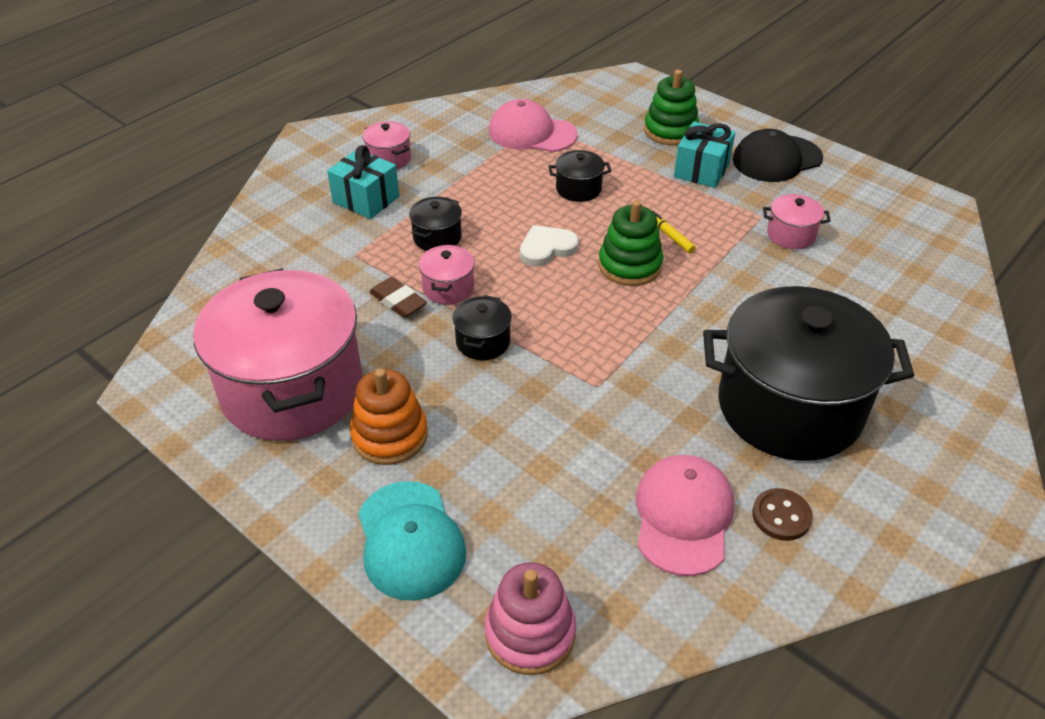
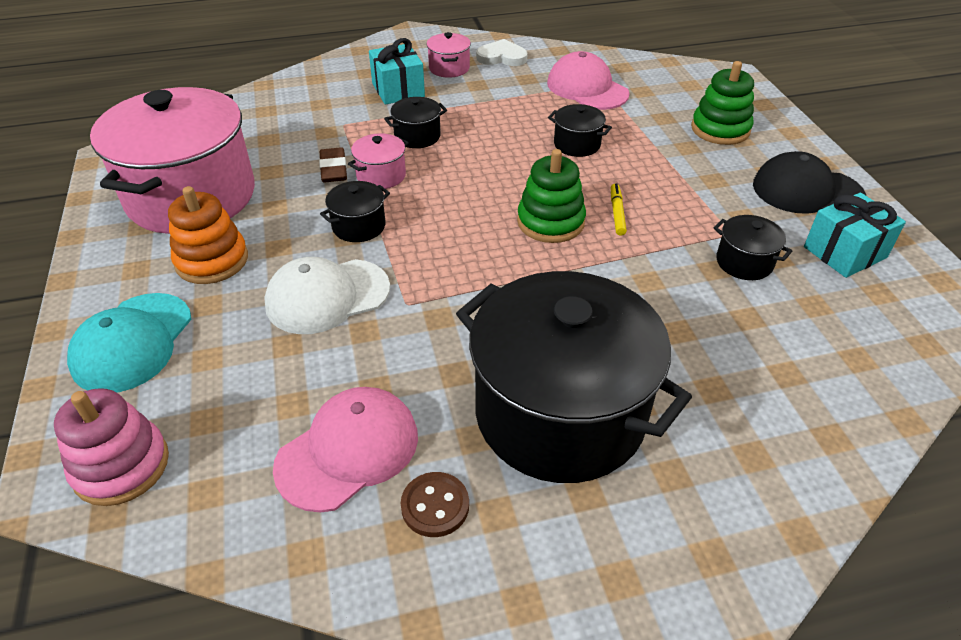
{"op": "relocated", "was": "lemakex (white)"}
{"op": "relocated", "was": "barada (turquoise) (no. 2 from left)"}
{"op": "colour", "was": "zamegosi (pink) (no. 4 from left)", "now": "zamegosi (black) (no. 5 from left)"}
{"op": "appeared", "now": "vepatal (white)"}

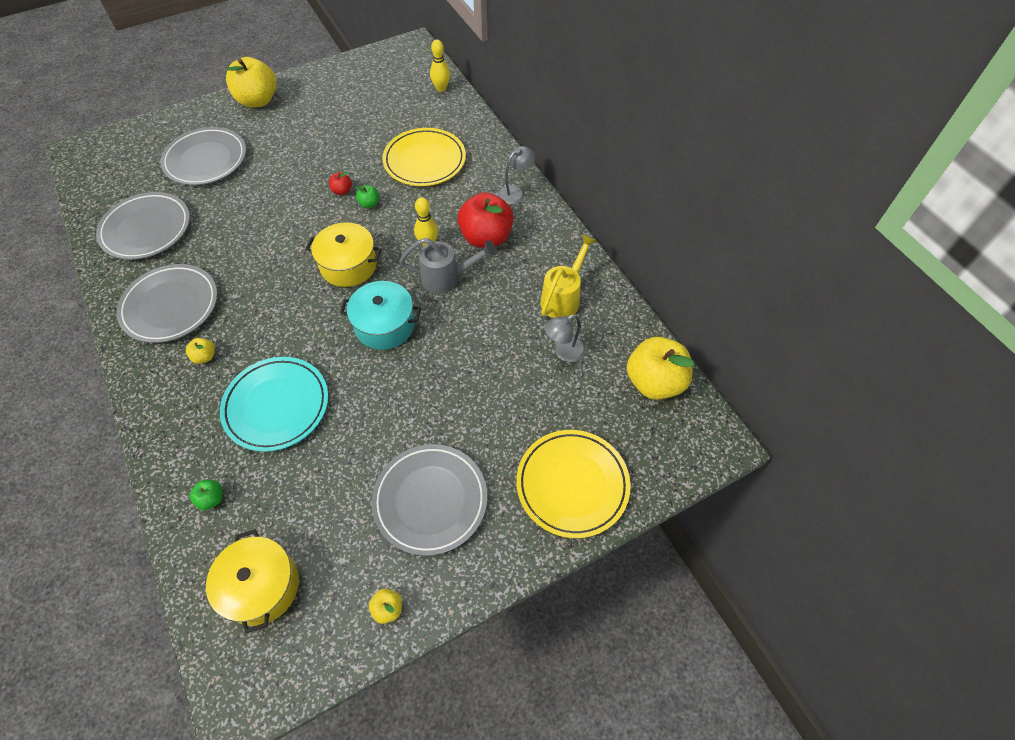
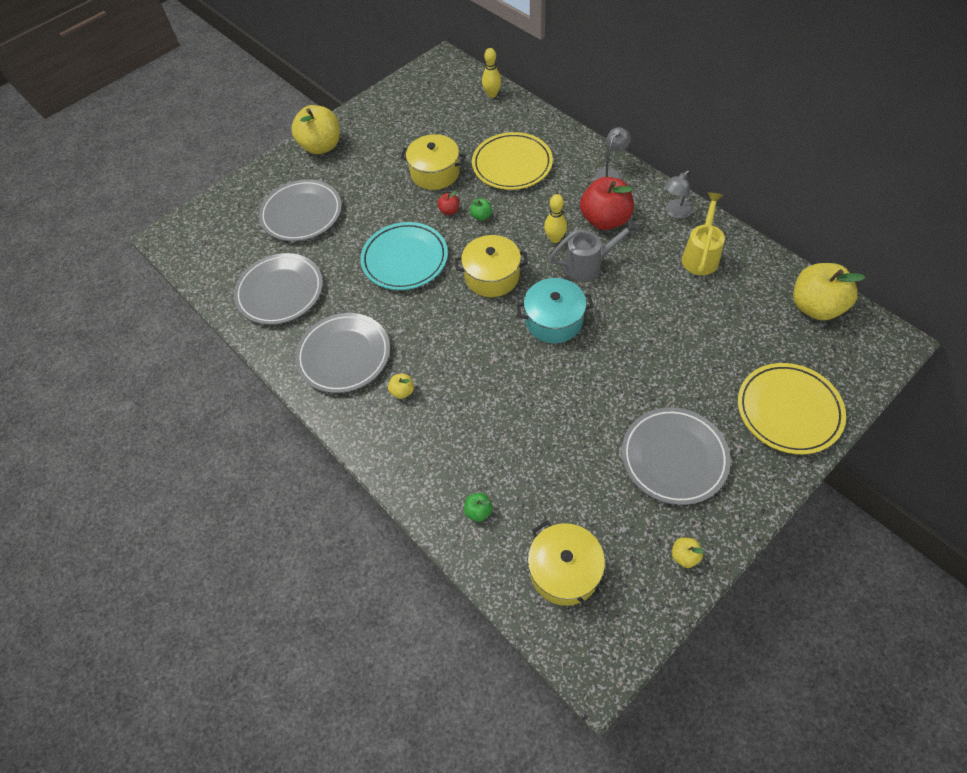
{"op": "relocated", "was": "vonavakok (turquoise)"}
{"op": "relocated", "was": "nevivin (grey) (no. 2 from left)"}
{"op": "appeared", "now": "zamegosi (yellow) (no. 1 from left)"}

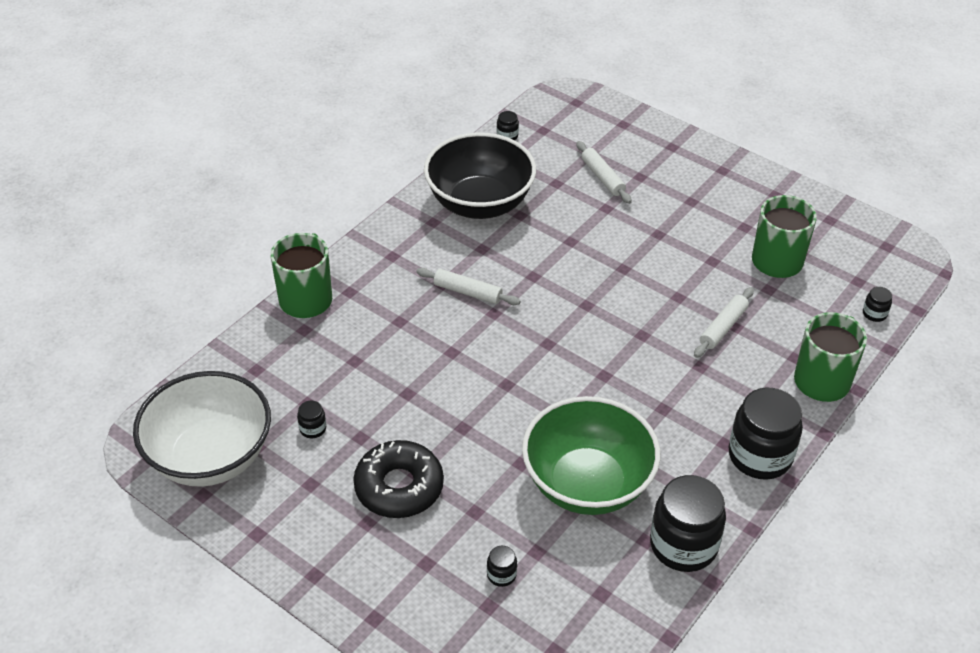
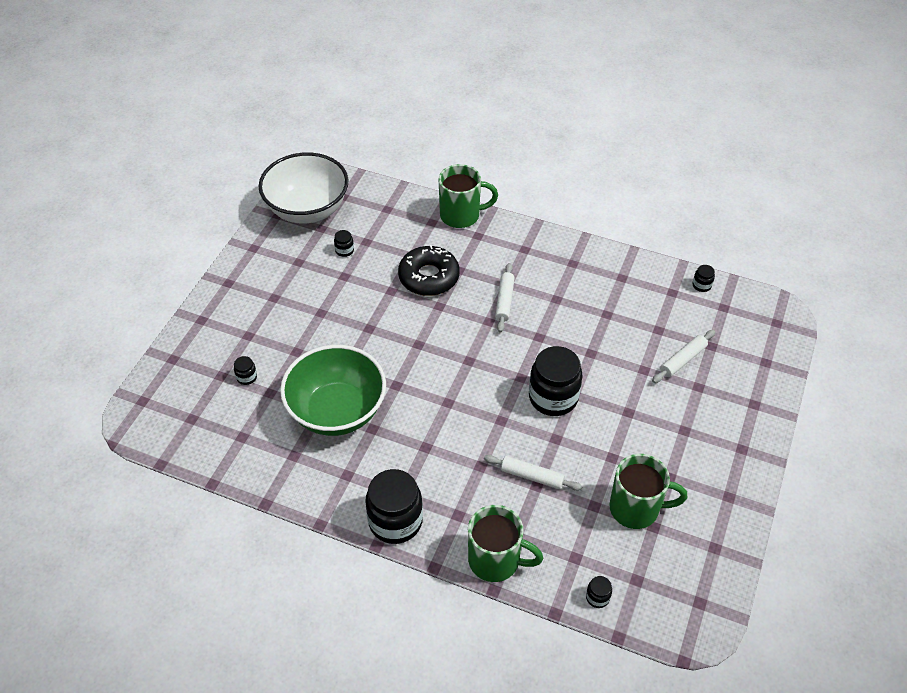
{"op": "relocated", "was": "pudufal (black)"}
{"op": "missing", "was": "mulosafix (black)"}
{"op": "relocated", "was": "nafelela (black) (no. 4 from left)"}

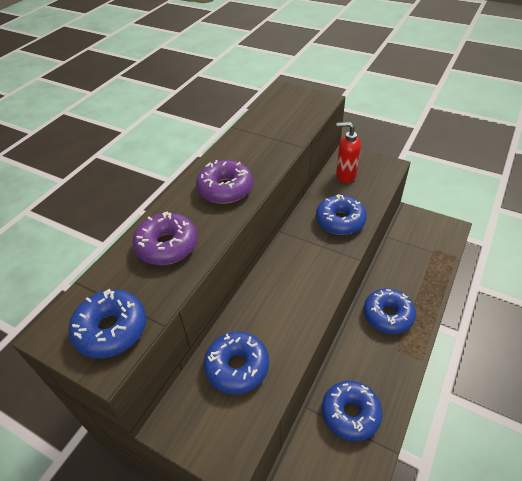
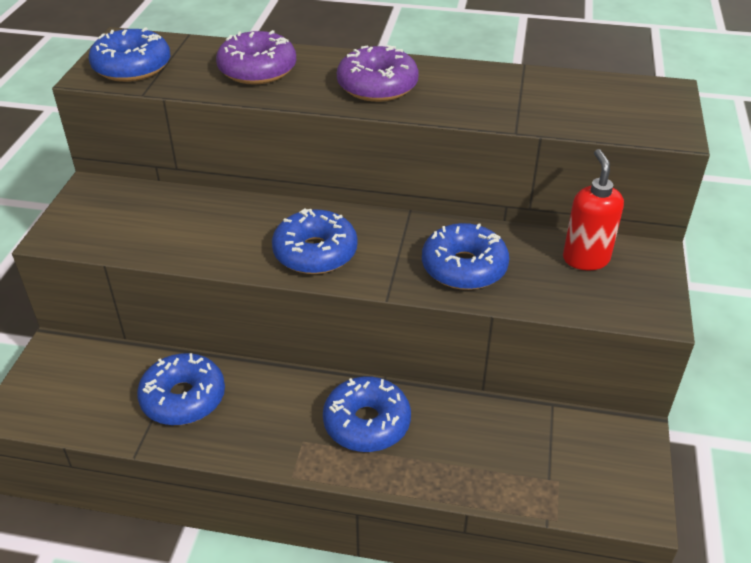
{"op": "relocated", "was": "pudufal (blue) (no. 2 from left in the first image)", "now": "pudufal (blue) (no. 3 from left)"}

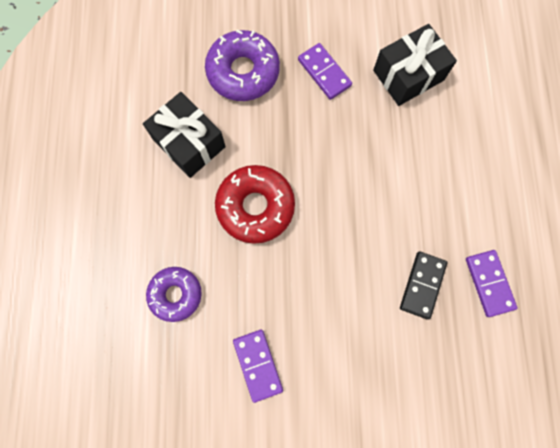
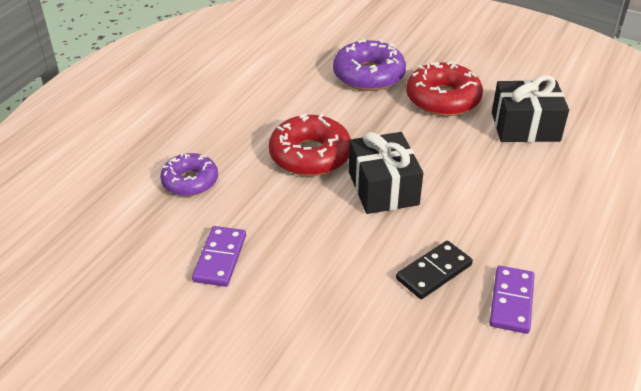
{"op": "relocated", "was": "barada (black) (no. 1 from left)"}
{"op": "exchanged", "was": "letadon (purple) (no. 2 from left)", "now": "pudufal (red) (no. 2 from left)"}

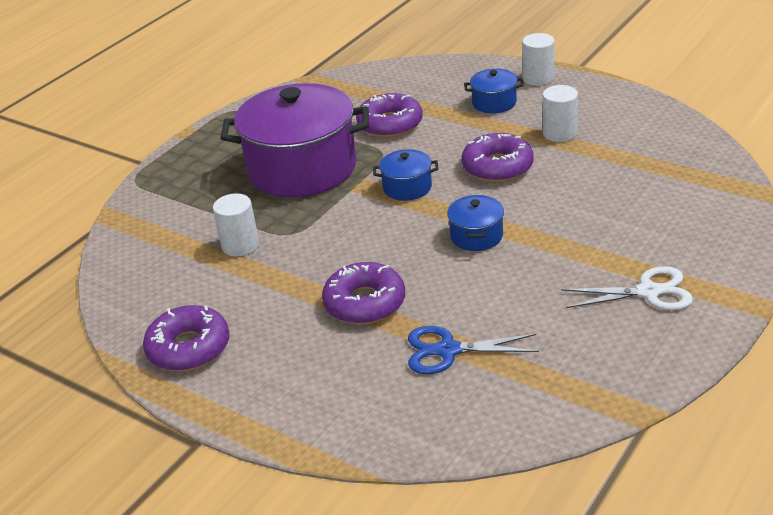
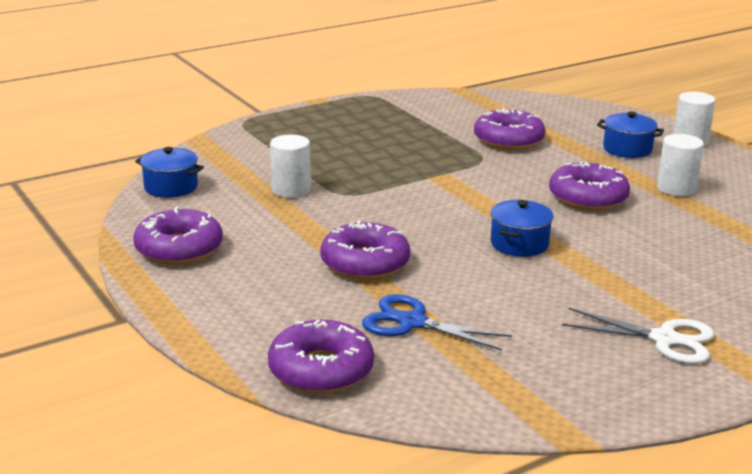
{"op": "missing", "was": "zamegosi (purple)"}
{"op": "relocated", "was": "zamegosi (blue) (no. 1 from left)"}
{"op": "appeared", "now": "pudufal (purple) (no. 2 from left)"}

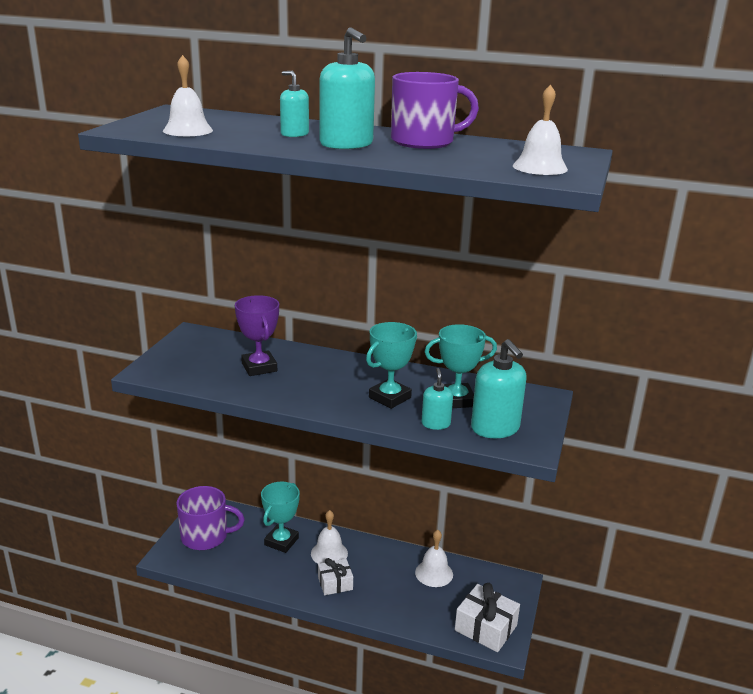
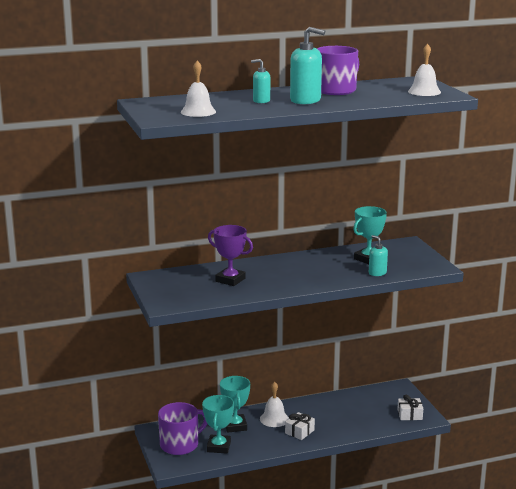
{"op": "relocated", "was": "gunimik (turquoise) (no. 2 from left in the first image)", "now": "gunimik (turquoise) (no. 1 from left)"}
{"op": "missing", "was": "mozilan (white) (no. 3 from left)"}
{"op": "size", "was": "barada (white) (no. 2 from left)", "ratio": 0.65}
{"op": "missing", "was": "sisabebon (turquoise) (no. 4 from left)"}

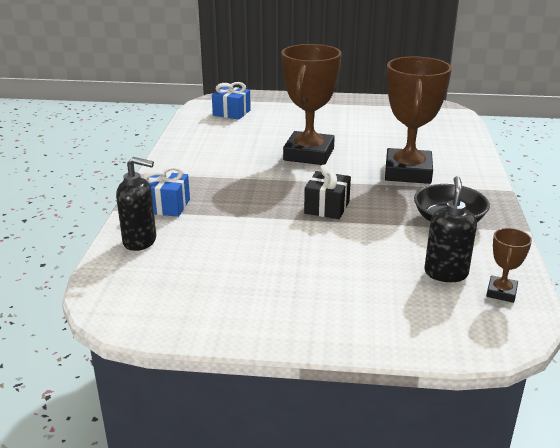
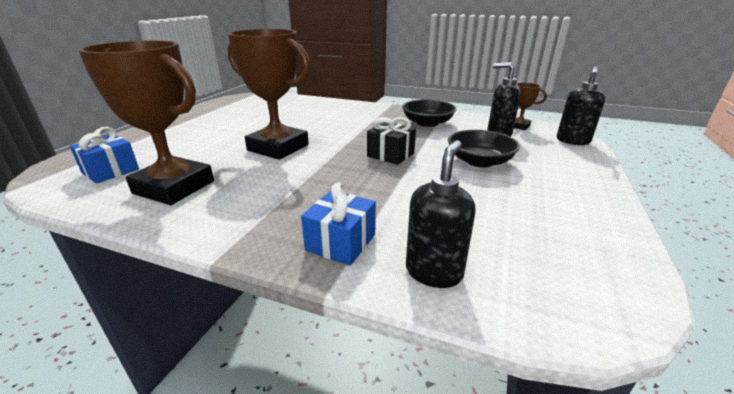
{"op": "relocated", "was": "gunimik (brown) (no. 2 from left in the first image)", "now": "gunimik (brown) (no. 1 from left)"}
{"op": "appeared", "now": "mulosafix (black) (no. 2 from left)"}
{"op": "appeared", "now": "sisabebon (black) (no. 3 from left)"}

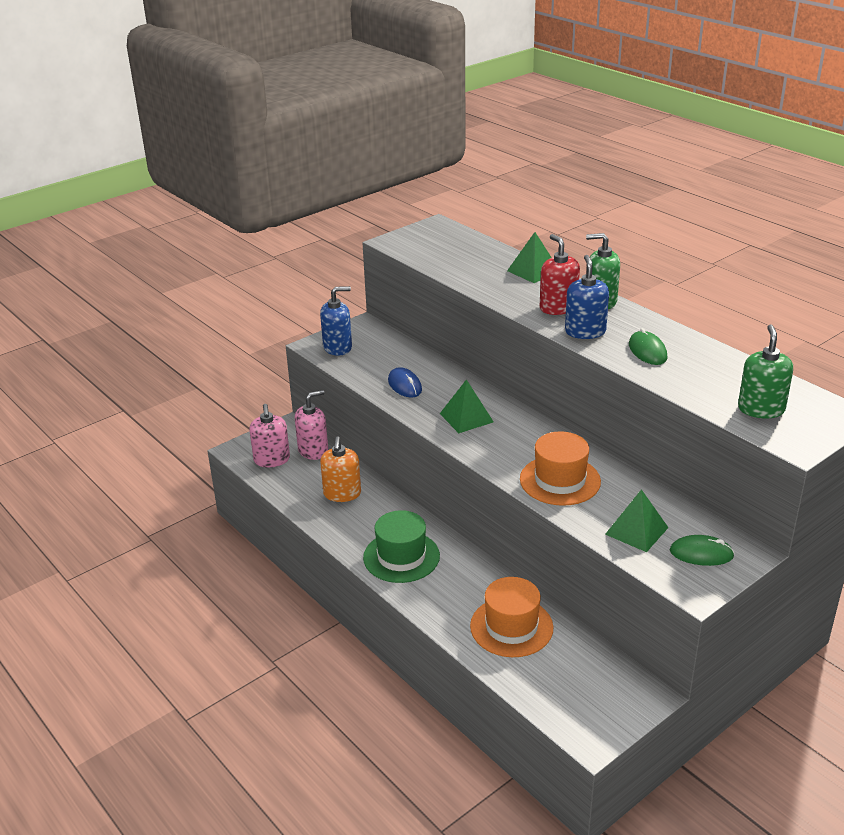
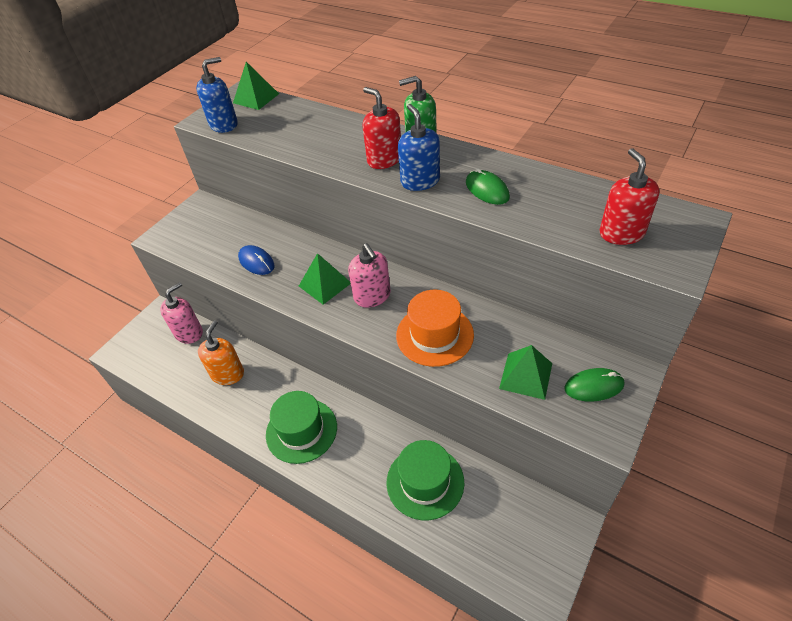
{"op": "relocated", "was": "sisabebon (pink) (no. 1 from left in the first image)", "now": "sisabebon (pink) (no. 2 from left)"}
{"op": "relocated", "was": "sisabebon (blue) (no. 1 from left)"}
{"op": "spun", "was": "sisabebon (orange)", "clockwise": -150}
{"op": "colour", "was": "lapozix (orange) (no. 1 from left)", "now": "lapozix (green) (no. 2 from left)"}
{"op": "relocated", "was": "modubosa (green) (no. 2 from left in the first image)", "now": "modubosa (green) (no. 1 from left)"}
{"op": "colour", "was": "sisabebon (green) (no. 2 from left)", "now": "sisabebon (red) (no. 2 from left)"}

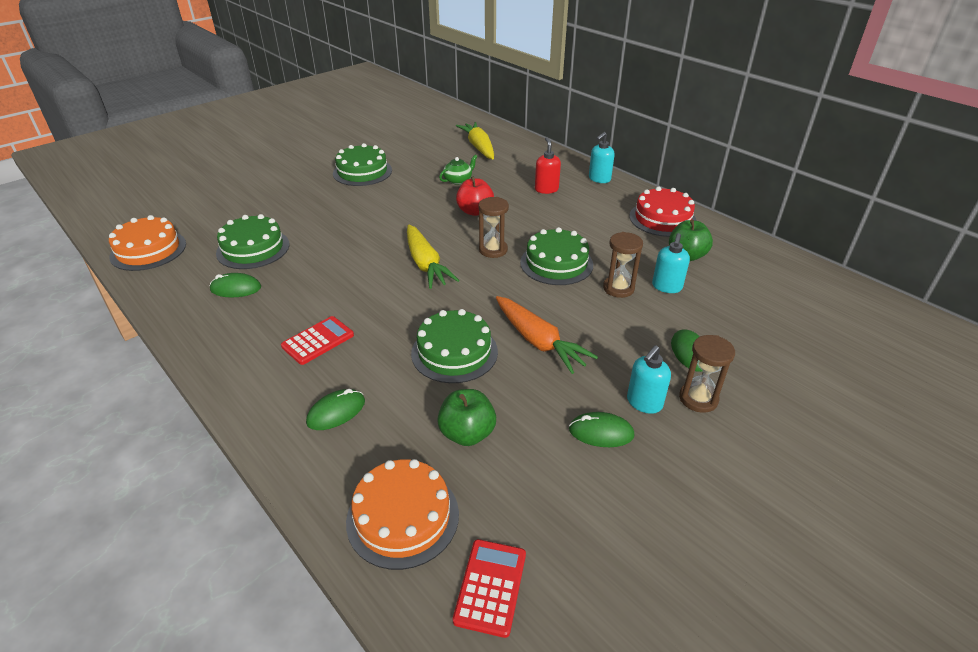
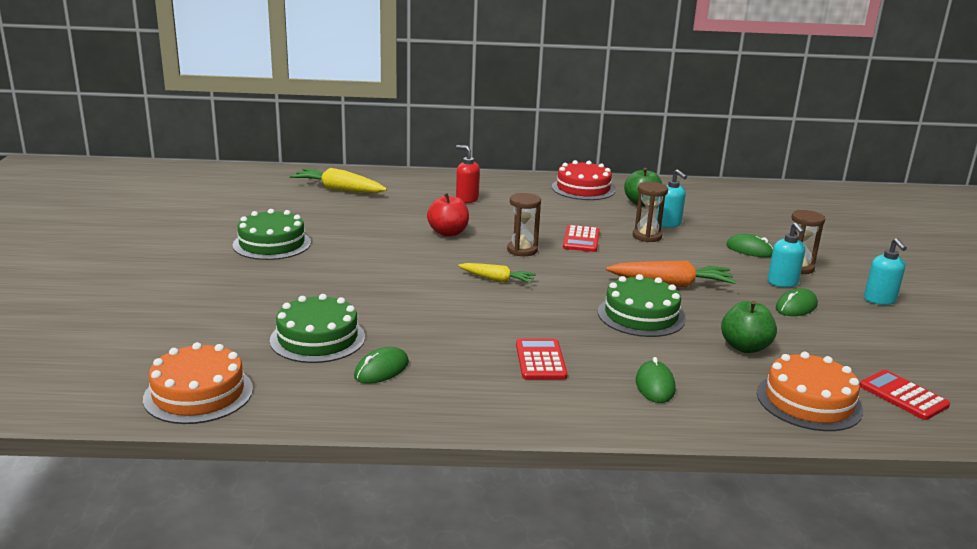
{"op": "size", "was": "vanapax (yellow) (no. 1 from left in the first image)", "ratio": 0.62}
{"op": "missing", "was": "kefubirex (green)"}
{"op": "exchanged", "was": "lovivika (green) (no. 4 from left)", "now": "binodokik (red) (no. 2 from left)"}
{"op": "relocated", "was": "sisabebon (turquoise) (no. 1 from left in the first image)", "now": "sisabebon (turquoise) (no. 3 from left)"}

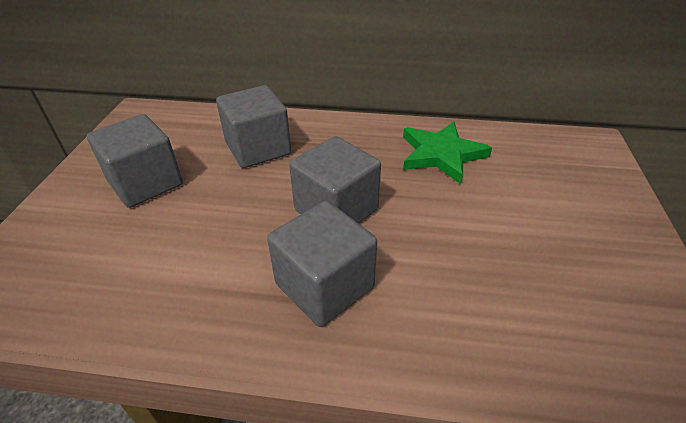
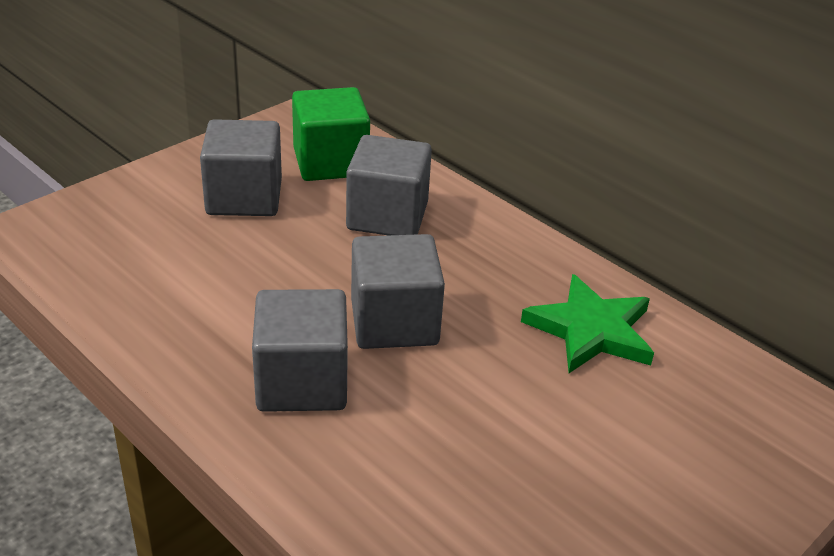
{"op": "appeared", "now": "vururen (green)"}

